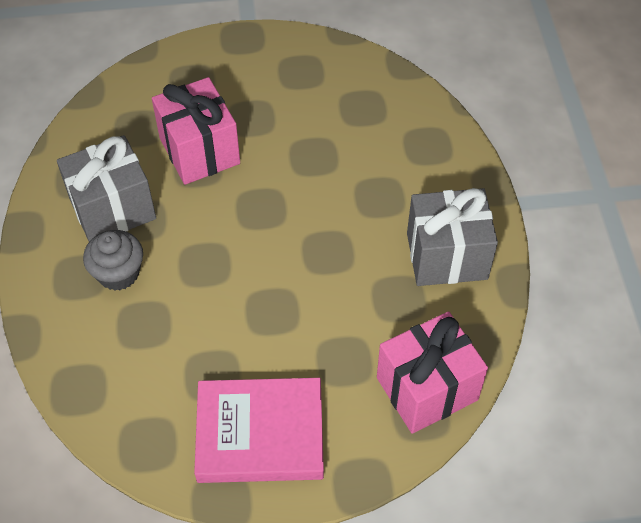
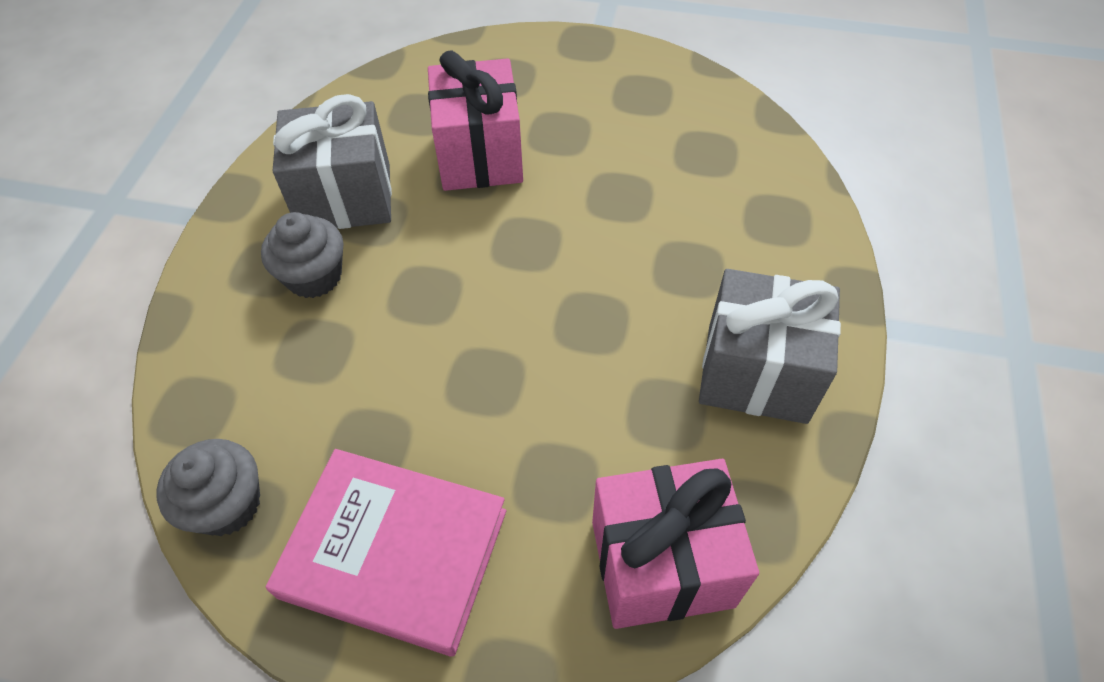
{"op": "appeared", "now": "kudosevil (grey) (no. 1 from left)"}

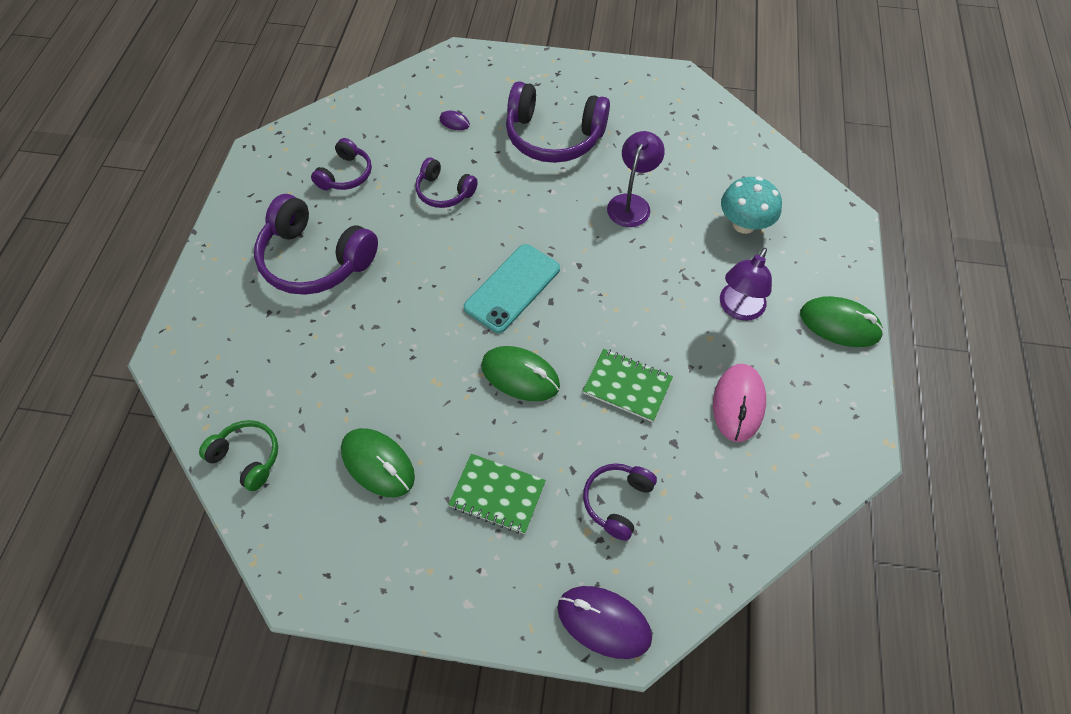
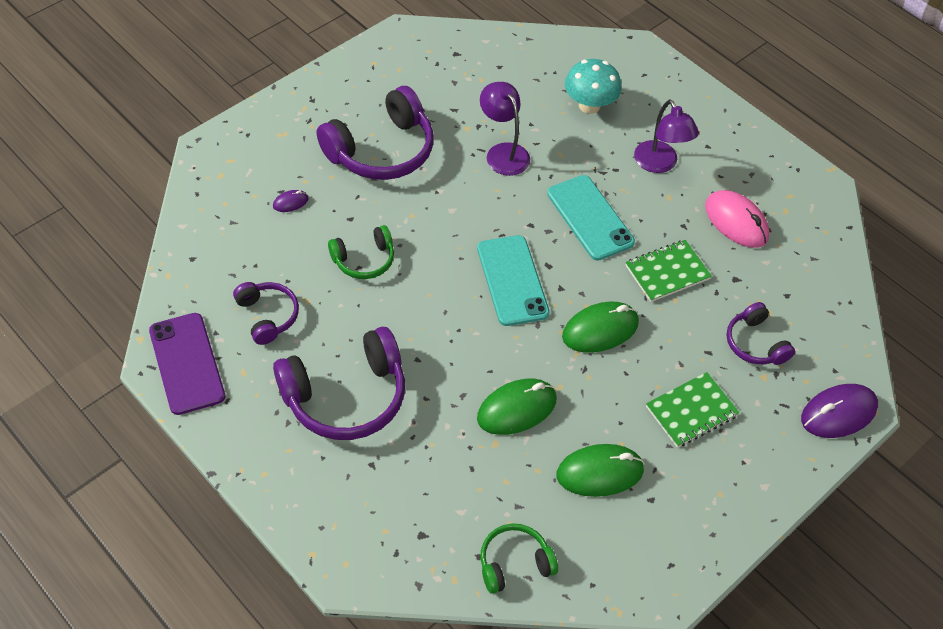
{"op": "colour", "was": "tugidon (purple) (no. 3 from left)", "now": "tugidon (green) (no. 1 from left)"}
{"op": "relocated", "was": "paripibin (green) (no. 3 from left in the first image)", "now": "paripibin (green) (no. 1 from left)"}
{"op": "appeared", "now": "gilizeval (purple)"}
{"op": "appeared", "now": "gilizeval (turquoise) (no. 2 from left)"}

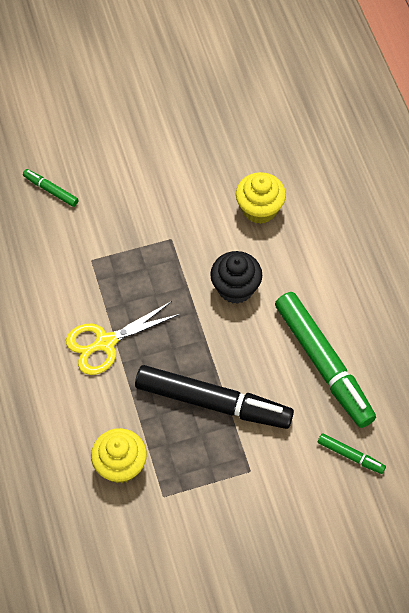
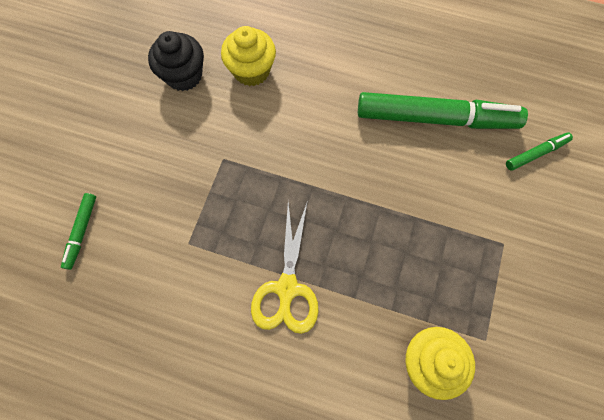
{"op": "spun", "was": "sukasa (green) (no. 1 from left)", "clockwise": -60}
{"op": "missing", "was": "sukasa (black)"}
{"op": "relocated", "was": "kudosevil (black)"}

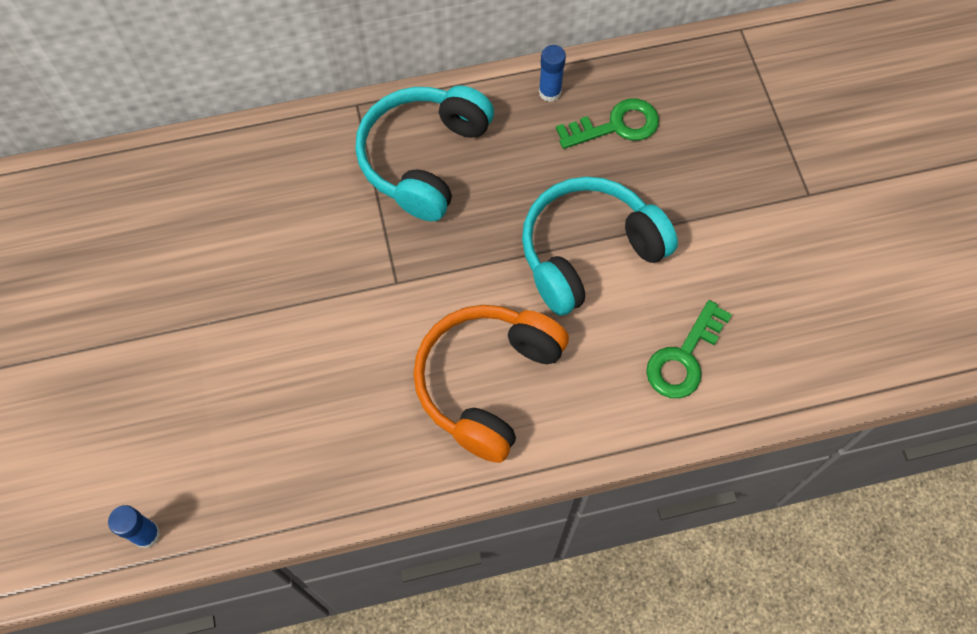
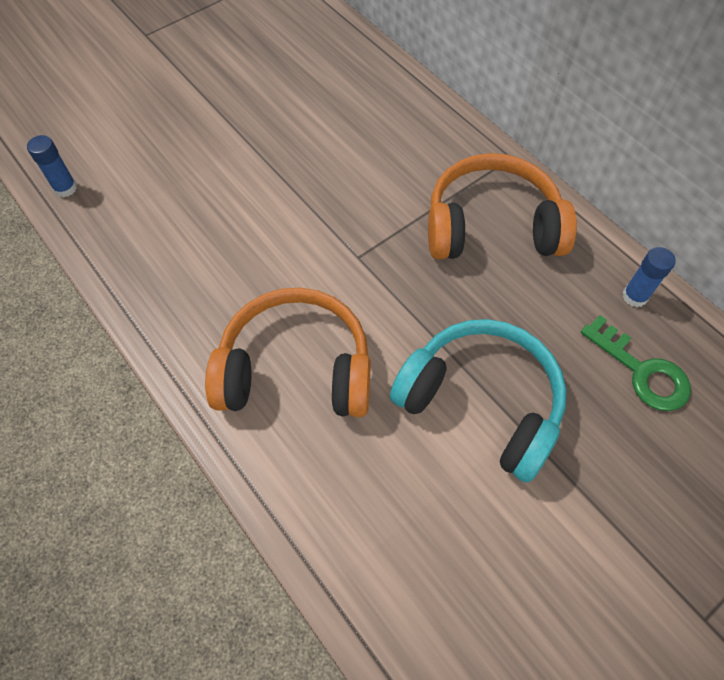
{"op": "colour", "was": "tugidon (turquoise) (no. 1 from left)", "now": "tugidon (orange) (no. 2 from left)"}
{"op": "missing", "was": "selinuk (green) (no. 2 from left)"}

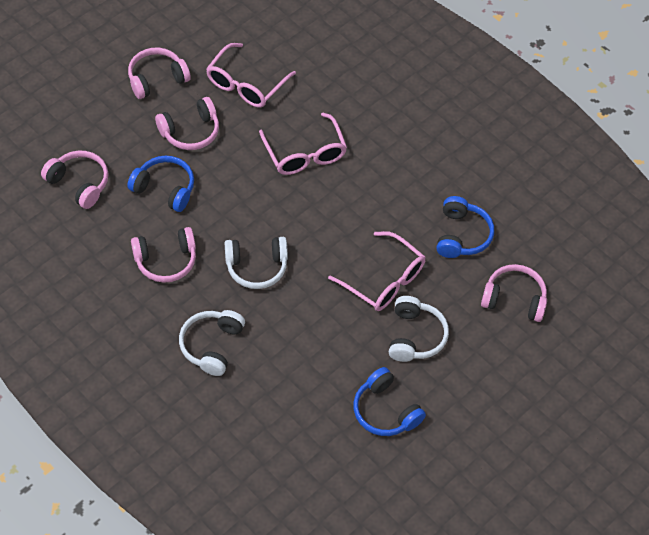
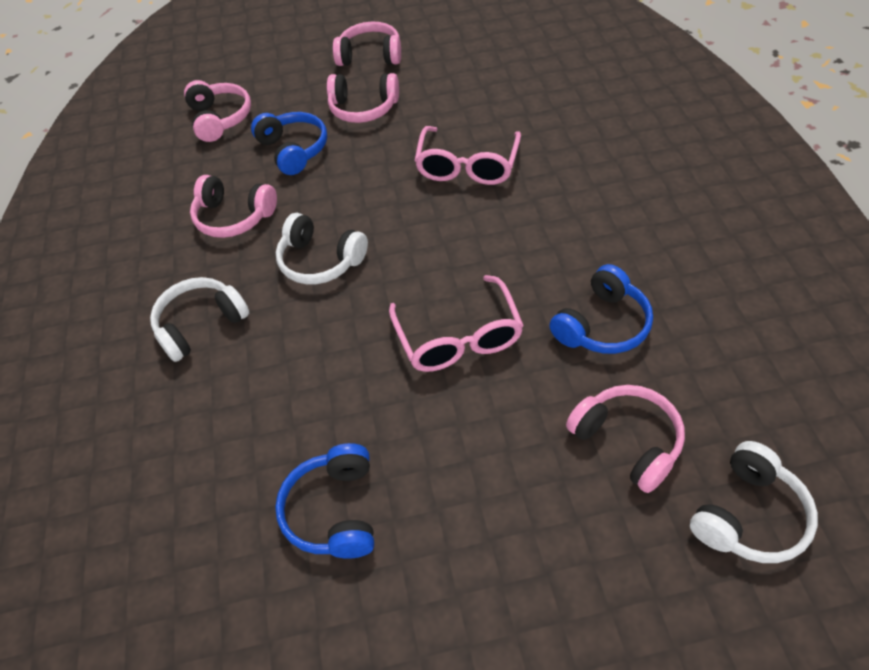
{"op": "missing", "was": "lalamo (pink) (no. 1 from left)"}
{"op": "relocated", "was": "tugidon (white) (no. 3 from left)"}

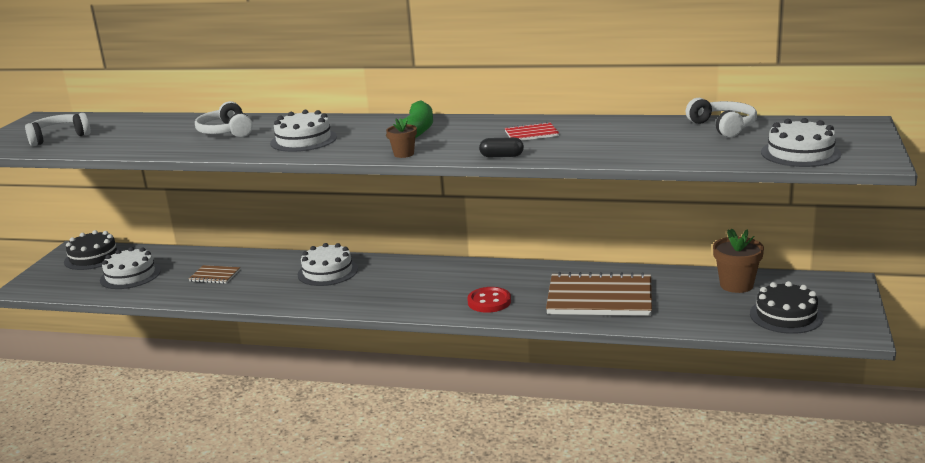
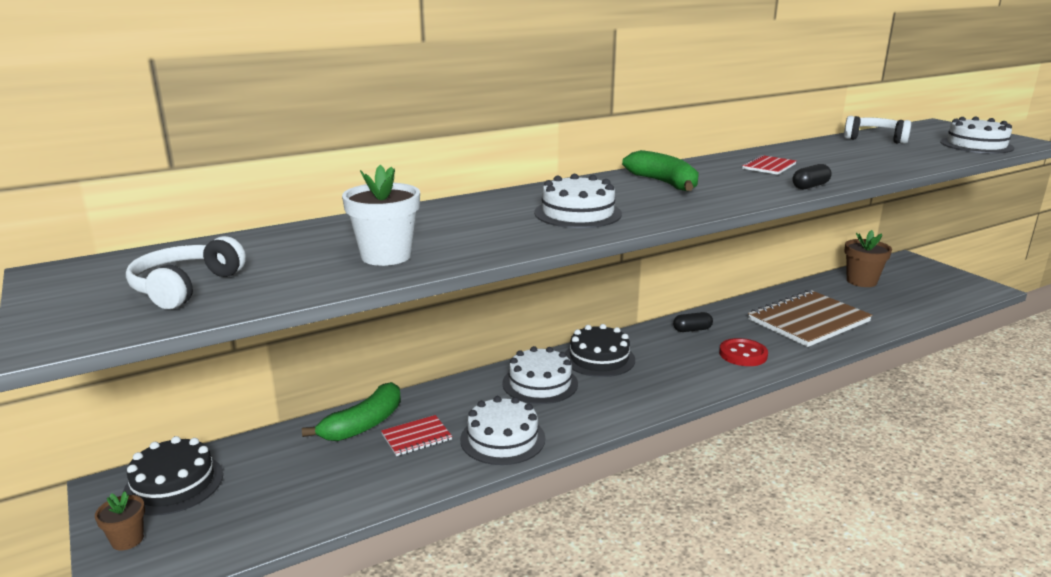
{"op": "relocated", "was": "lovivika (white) (no. 1 from left)"}
{"op": "colour", "was": "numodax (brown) (no. 1 from left)", "now": "numodax (red) (no. 1 from left)"}
{"op": "missing", "was": "tugidon (white) (no. 2 from left)"}
{"op": "relocated", "was": "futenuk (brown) (no. 1 from left)"}
{"op": "relocated", "was": "lovivika (black) (no. 2 from left)"}
{"op": "appeared", "now": "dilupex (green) (no. 1 from left)"}
{"op": "appeared", "now": "futenuk (white)"}
{"op": "appeared", "now": "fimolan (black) (no. 1 from left)"}

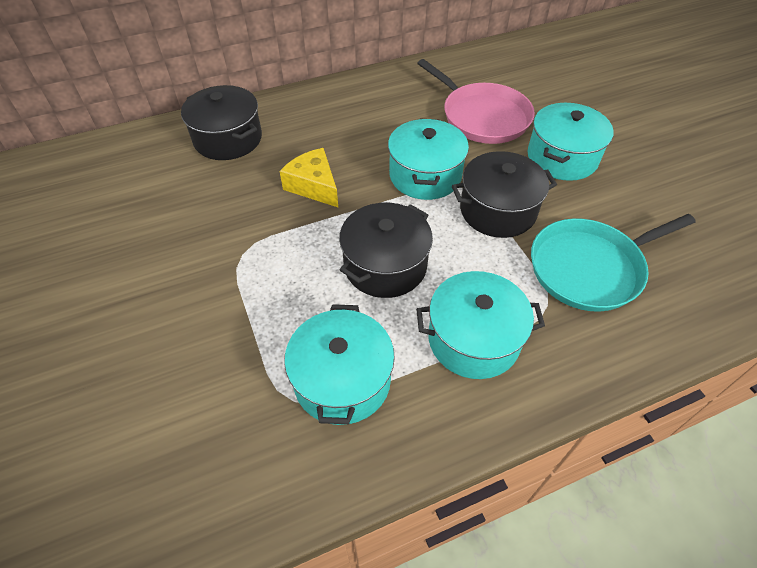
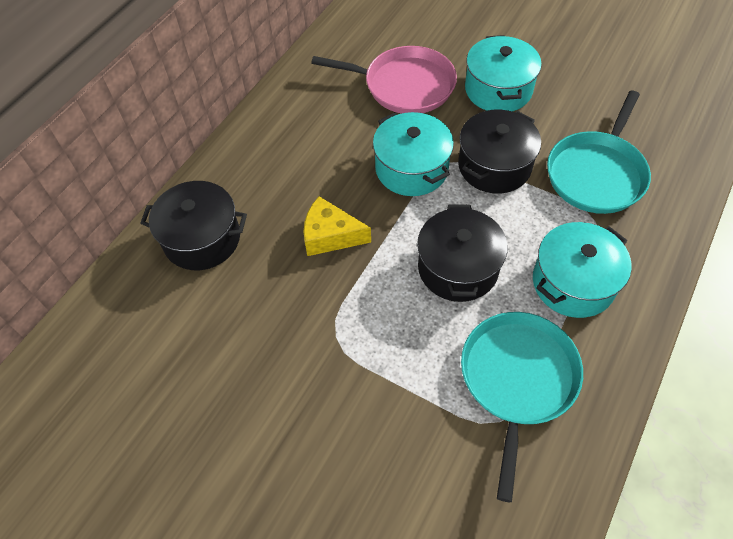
{"op": "exchanged", "was": "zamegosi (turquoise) (no. 1 from left)", "now": "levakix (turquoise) (no. 1 from left)"}

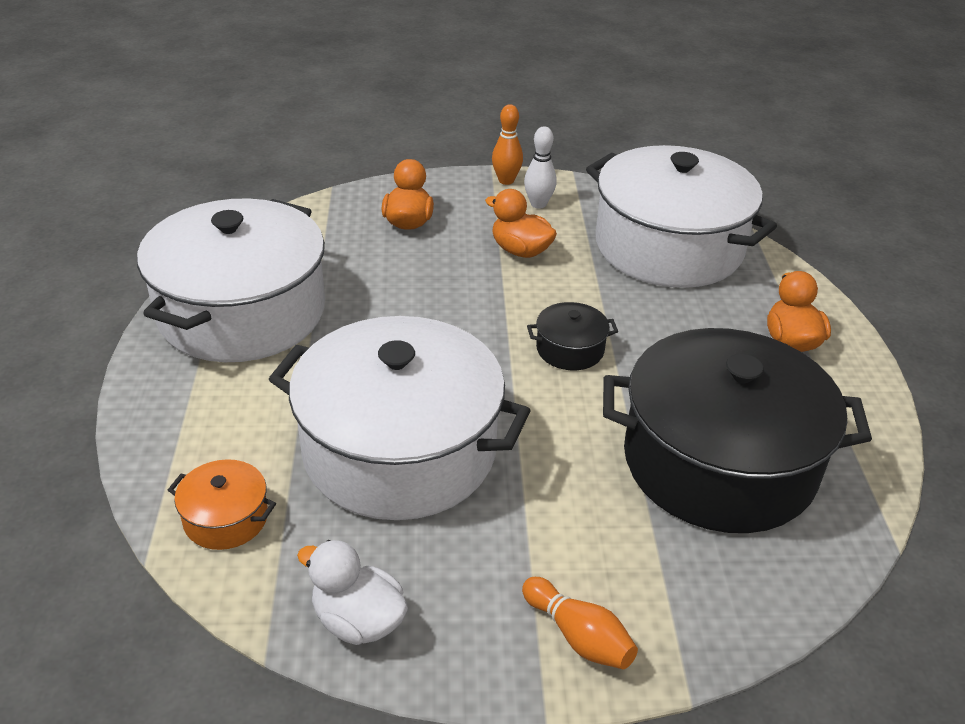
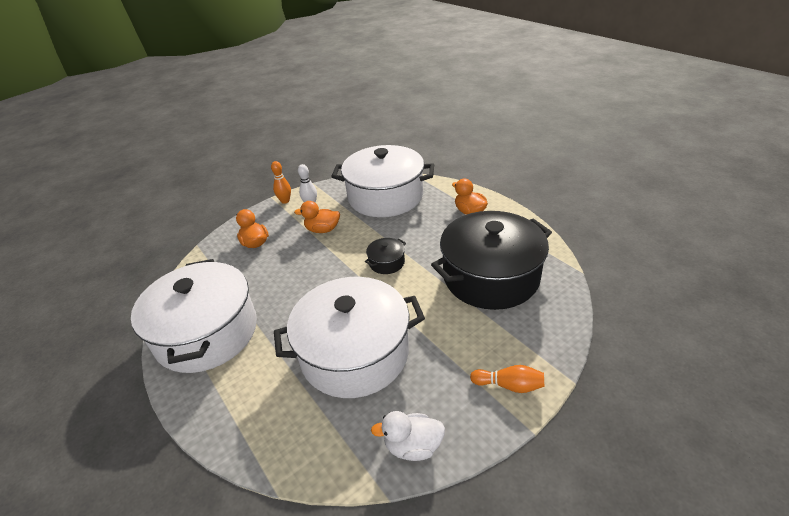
{"op": "missing", "was": "zamegosi (orange)"}

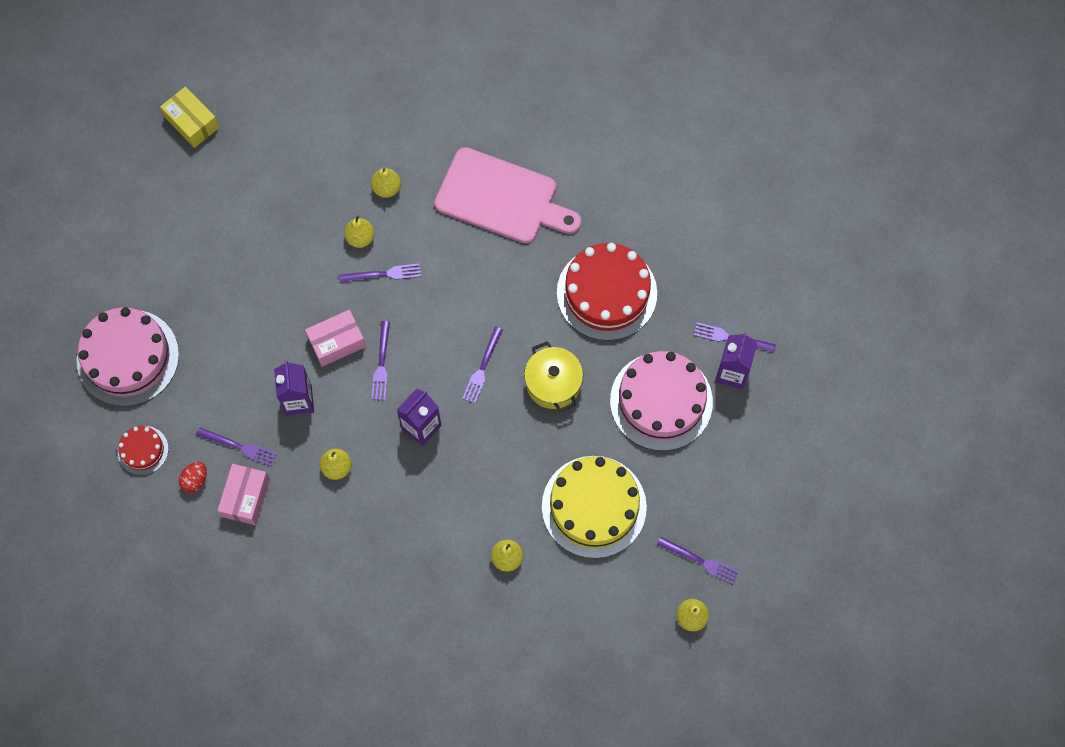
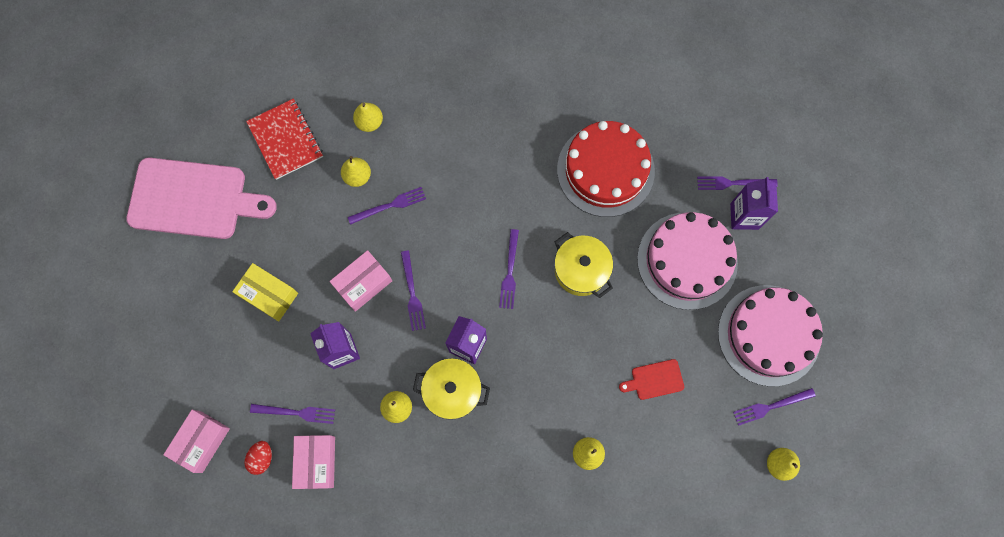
{"op": "relocated", "was": "lovivika (pink) (no. 1 from left in the first image)", "now": "lovivika (pink) (no. 2 from left)"}
{"op": "exchanged", "was": "lovivika (red) (no. 1 from left)", "now": "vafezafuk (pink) (no. 1 from left)"}
{"op": "relocated", "was": "vafezafuk (yellow)"}
{"op": "relocated", "was": "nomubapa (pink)"}
{"op": "exchanged", "was": "lovivika (yellow)", "now": "nomubapa (red)"}
{"op": "spun", "was": "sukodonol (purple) (no. 5 from left in the first image)", "clockwise": 150}
{"op": "appeared", "now": "numodax (red)"}
{"op": "appeared", "now": "zamegosi (yellow) (no. 1 from left)"}

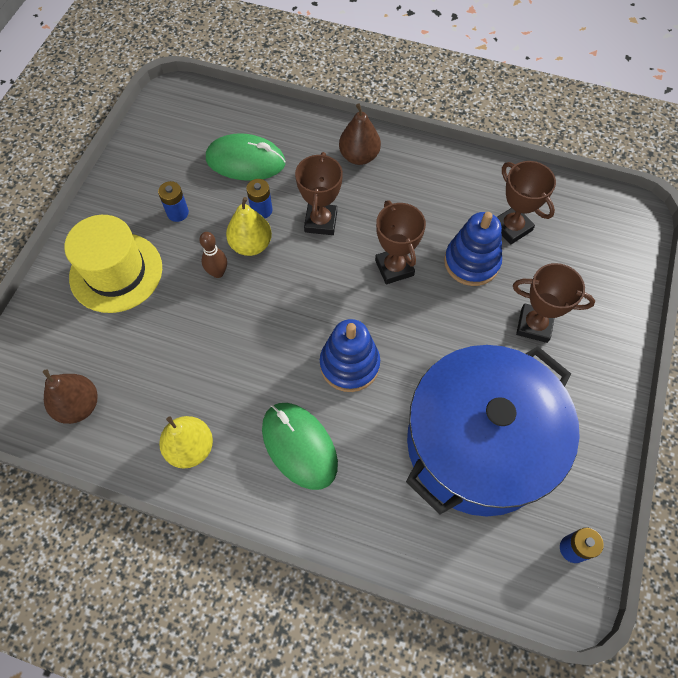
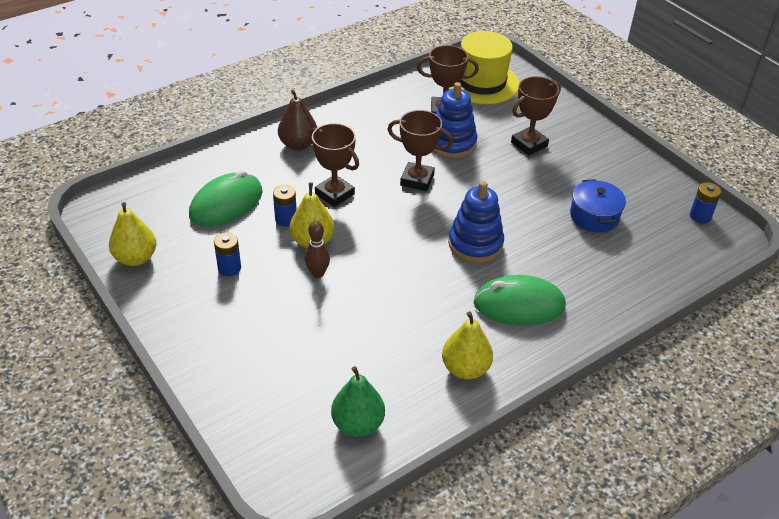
{"op": "colour", "was": "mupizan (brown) (no. 1 from left)", "now": "mupizan (green)"}
{"op": "relocated", "was": "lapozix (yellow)"}
{"op": "size", "was": "zamegosi (blue)", "ratio": 0.41}
{"op": "appeared", "now": "mupizan (yellow) (no. 1 from left)"}

